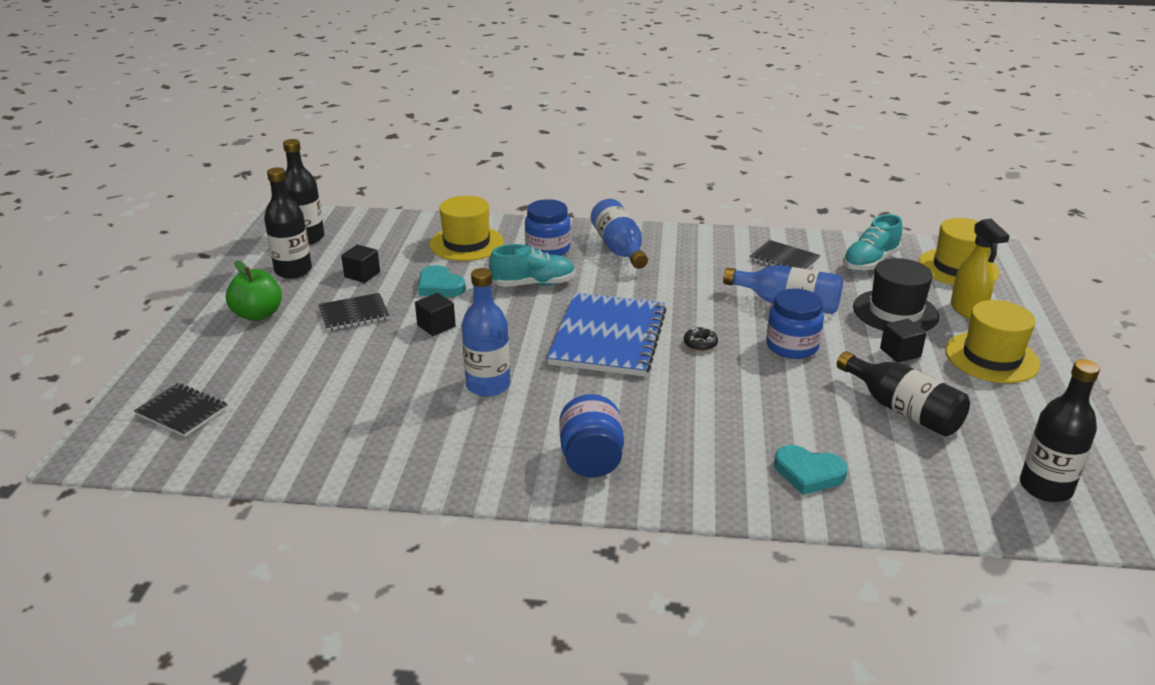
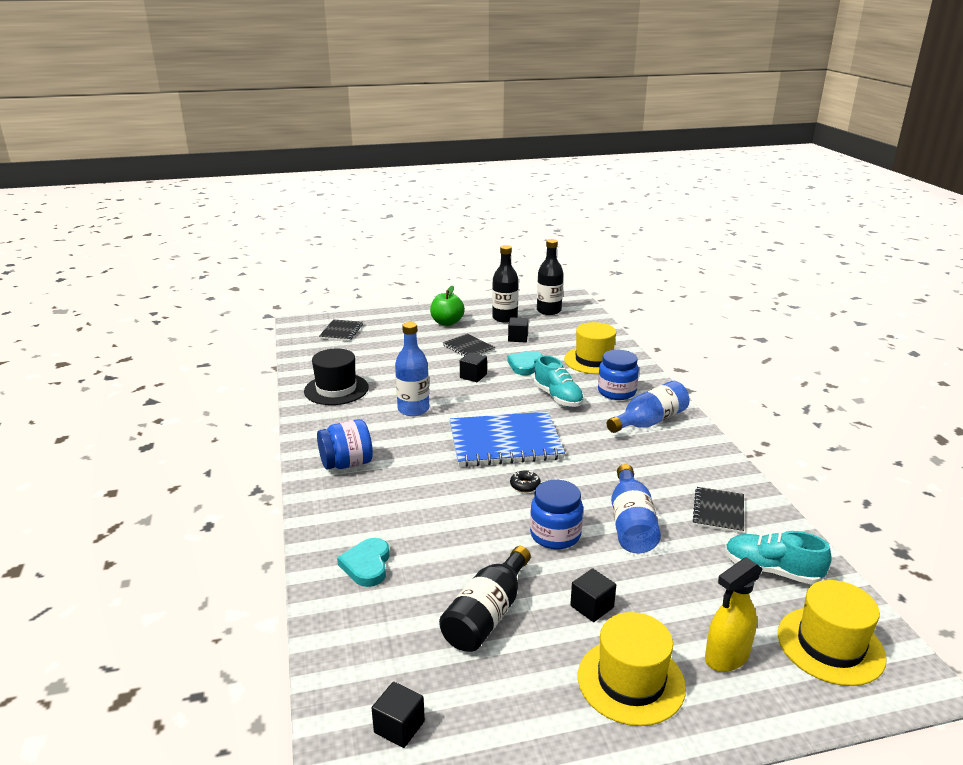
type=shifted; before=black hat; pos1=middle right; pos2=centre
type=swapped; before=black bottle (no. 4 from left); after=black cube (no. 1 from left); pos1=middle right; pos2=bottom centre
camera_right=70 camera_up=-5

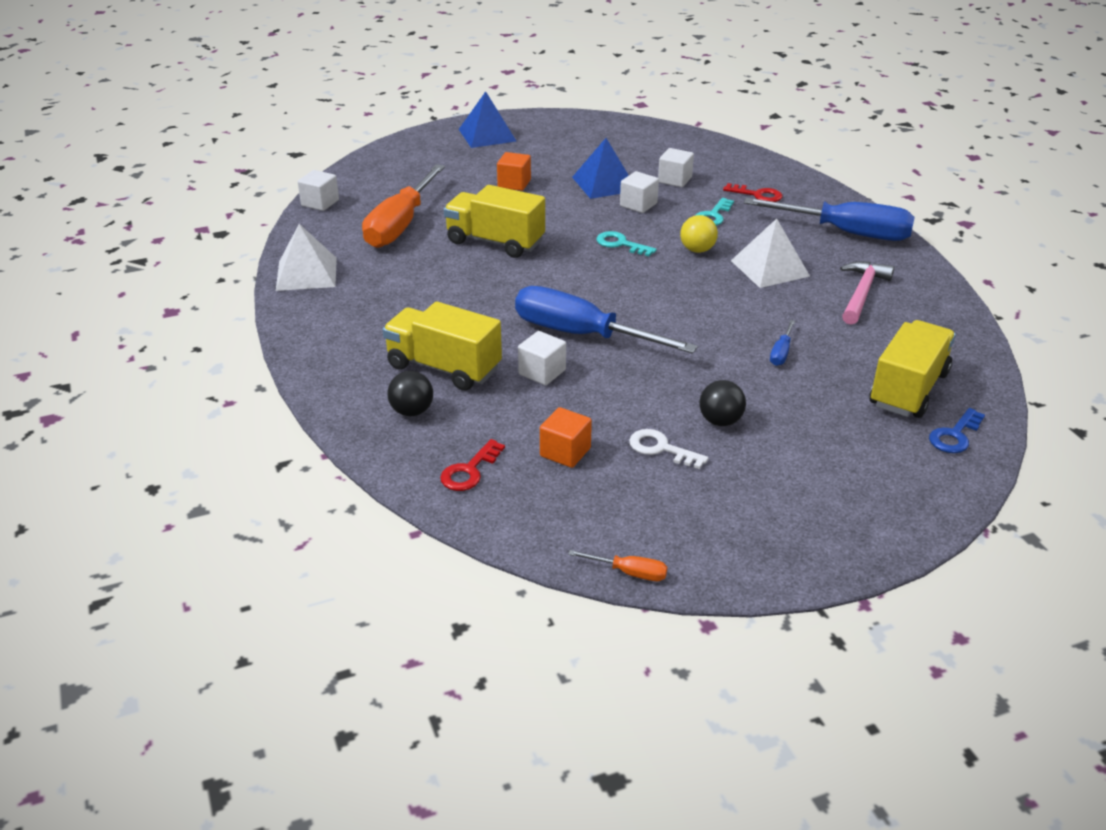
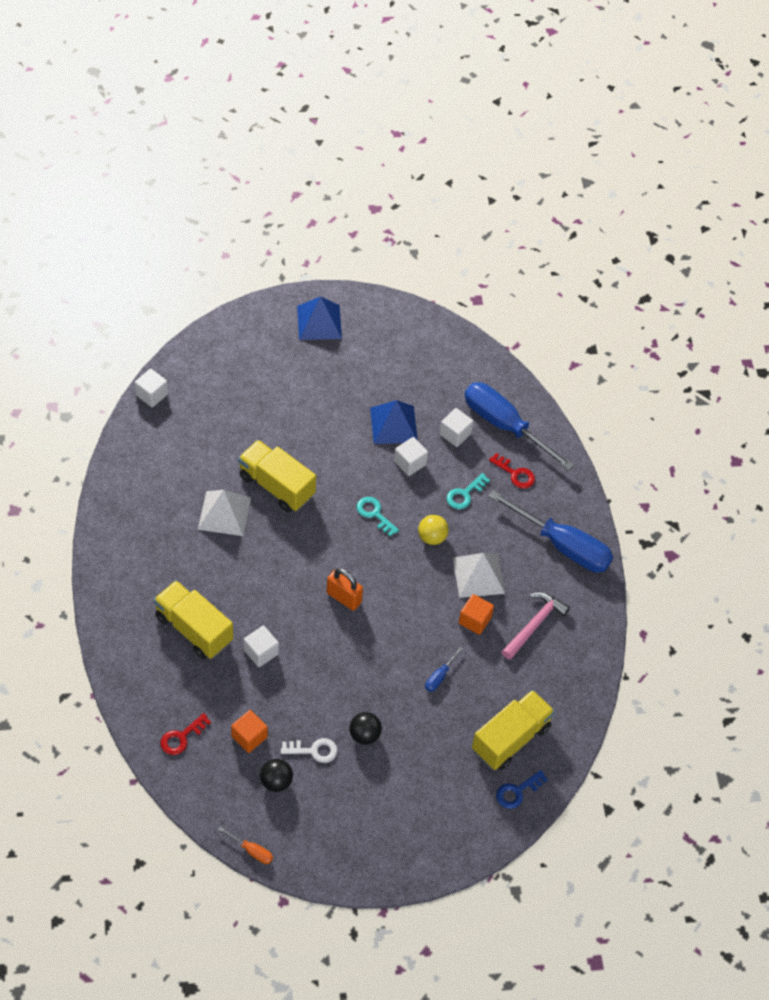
type=shifted; before=white pyramid (no. 1 from left); pos1=top left; pos2=middle left
type=gone; before=orange screwdriver (no. 1 from left); pos1=top centre
type=shifted; before=black ball (no. 1 from left); pos1=centre; pos2=bottom centre
type=shifted; before=orange cube (no. 1 from left in the first image); after=orange cube (no. 2 from left); pos1=top centre; pos2=centre
type=shifted; before=blue screwdriver (no. 1 from left in the first image); after=blue screwdriver (no. 2 from left); pos1=centre; pos2=middle right
type=rotated; before=white key; pos1=centre; pos2=bottom centre; turn=135
type=new; after=orange padlock; pos2=centre
camera_right=10 camera_up=20

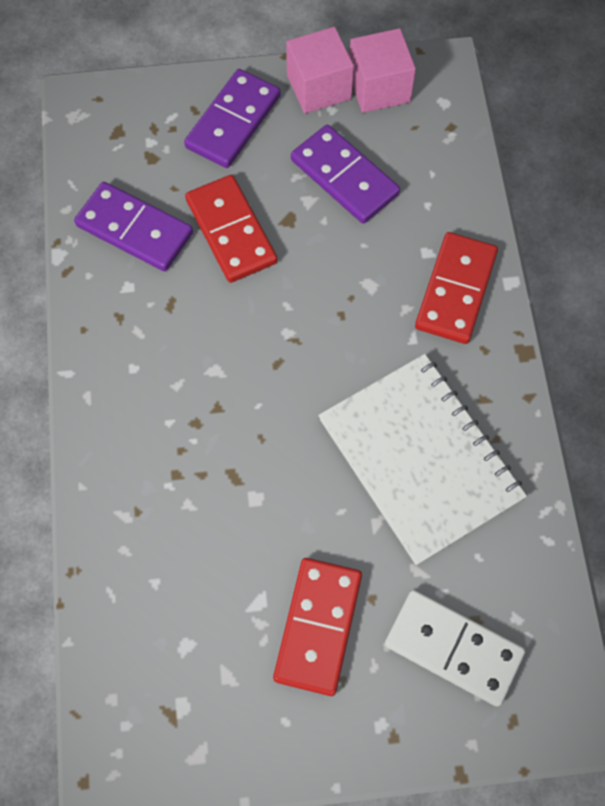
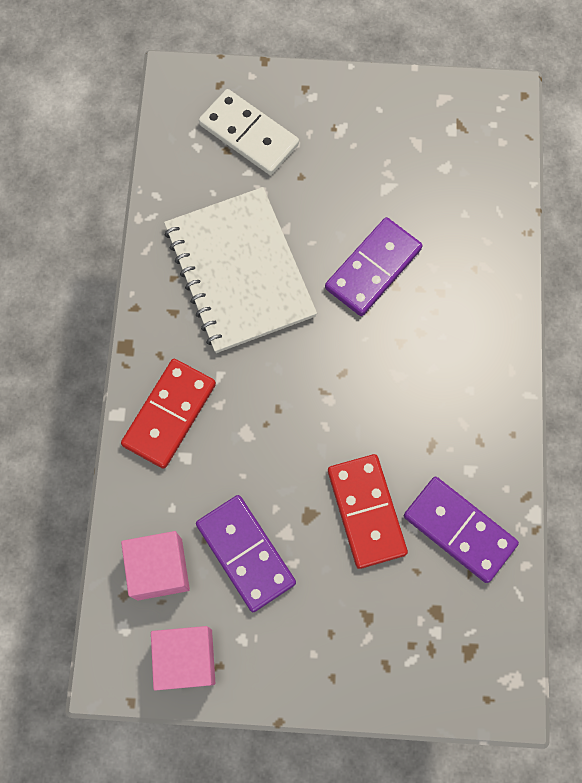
type=shifted; before=purple domino (no. 2 from left); pos1=top centre; pos2=centre
type=gone; before=red domino (no. 2 from left); pos1=bottom centre
type=shifted; before=pink cube (no. 1 from left); pos1=top centre; pos2=bottom left
camera_right=-170 camera_up=5

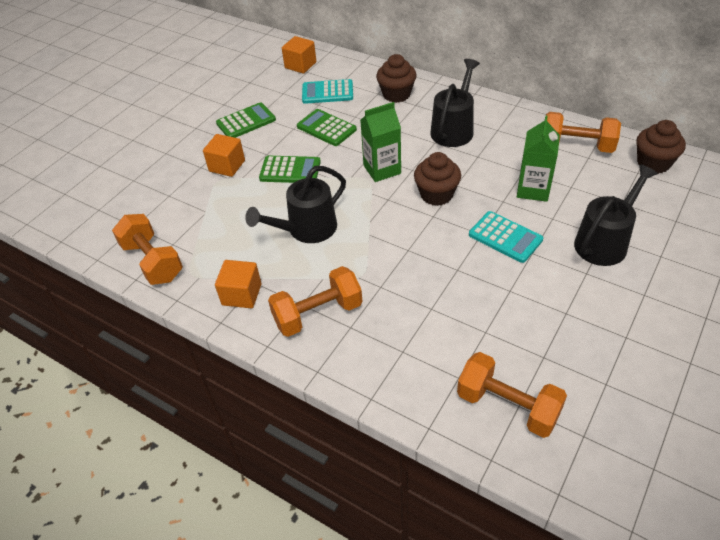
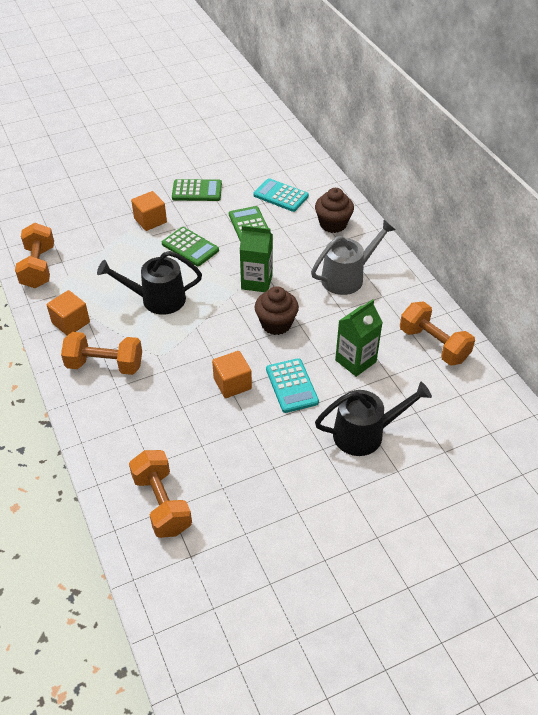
type=shifted; before=orange cube (no. 3 from left); pos1=top centre; pos2=centre
type=repainted; before=black watering can (no. 2 from left); after=grey watering can; pos1=top centre; pos2=centre
type=gone; before=brown cupcake (no. 3 from left); pos1=top right
camera_right=30 camera_up=0

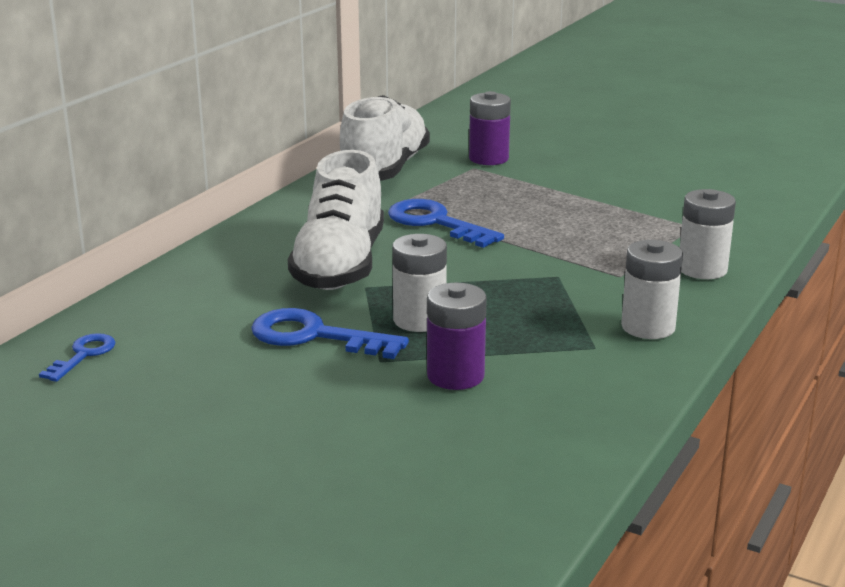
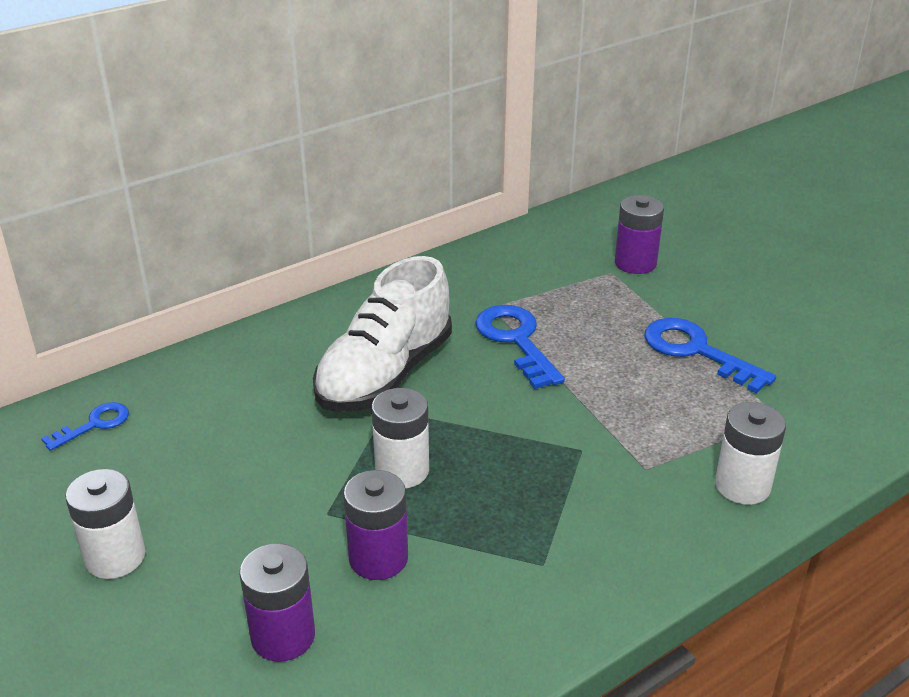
type=shifted; before=blue key (no. 2 from left in the first image); after=blue key (no. 3 from left); pos1=centre; pos2=middle right
type=gone; before=white shoe (no. 2 from left); pos1=top centre
type=shifted; before=white battery (no. 2 from left in the first image); after=white battery (no. 1 from left); pos1=middle right; pos2=bottom left
type=new; after=purple battery (no. 1 from left); pos2=bottom left
camera_right=25 camera_up=10

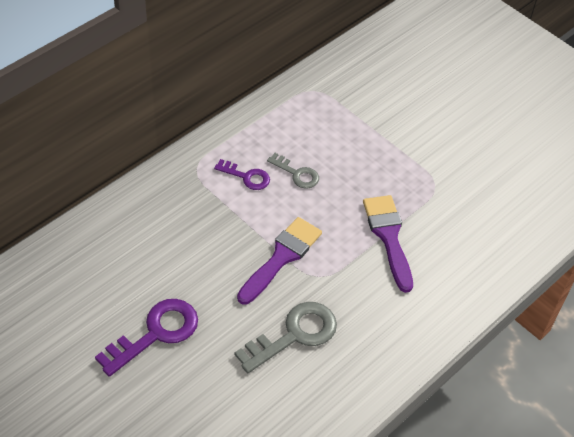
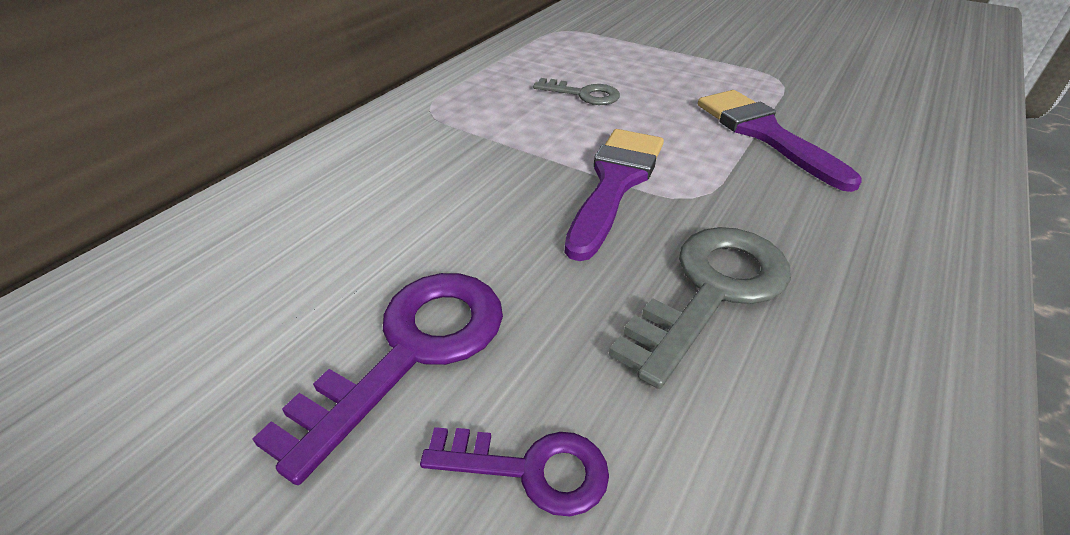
type=shifted; before=purple key (no. 2 from left); pos1=centre; pos2=bottom centre
camera_right=-10 camera_up=-10

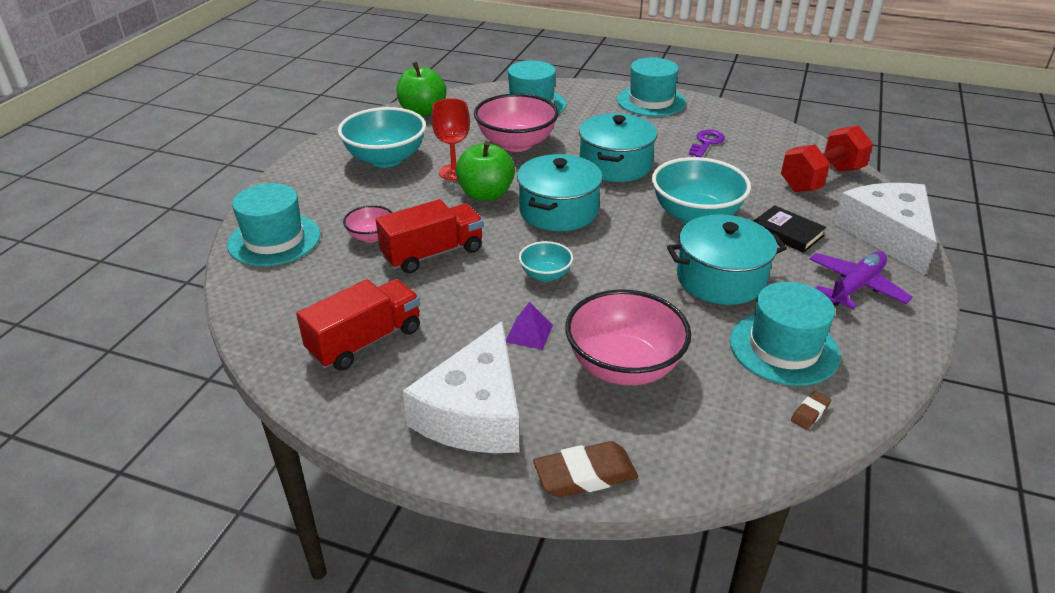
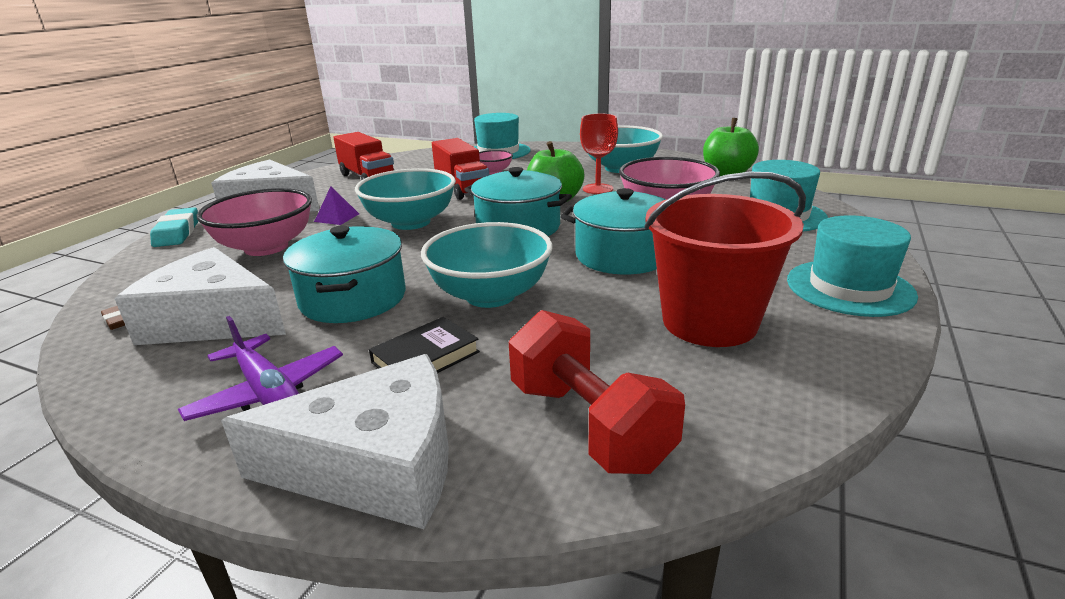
type=scaled; before=turquoise bowl (no. 2 from left in the first image); pos1=centre; pos2=top centre; scale=1.96
type=repainted; before=brown eraser (no. 1 from left); after=turquoise eraser; pos1=bottom centre; pos2=middle left
type=swapped; before=purple key; after=red bucket; pos1=top right; pos2=middle right
type=swapped; before=turquoise hat (no. 4 from left); after=white cheese (no. 1 from left); pos1=middle right; pos2=middle left
camera_right=95 camera_up=-10

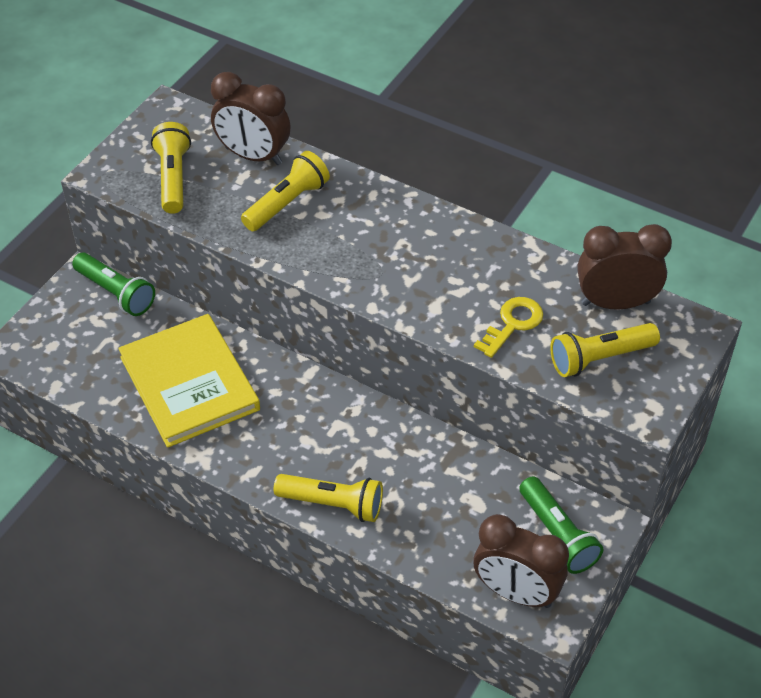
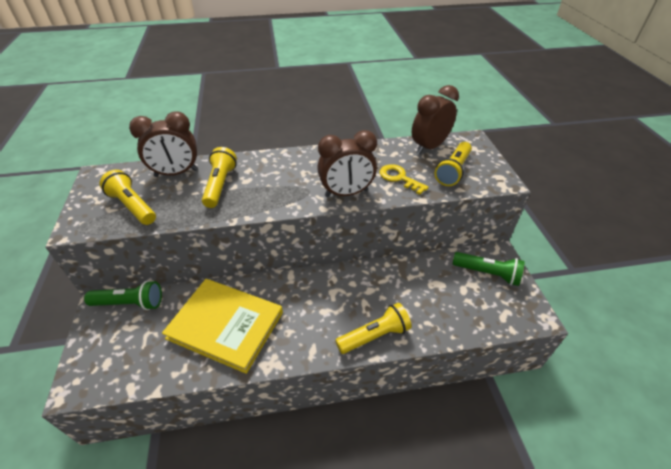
type=shifted; before=brown clock (no. 2 from left); pos1=bottom right; pos2=centre
type=rotated; before=yellow key; pos1=middle right; pos2=centre; turn=-45
camera_right=-40 camera_up=-5

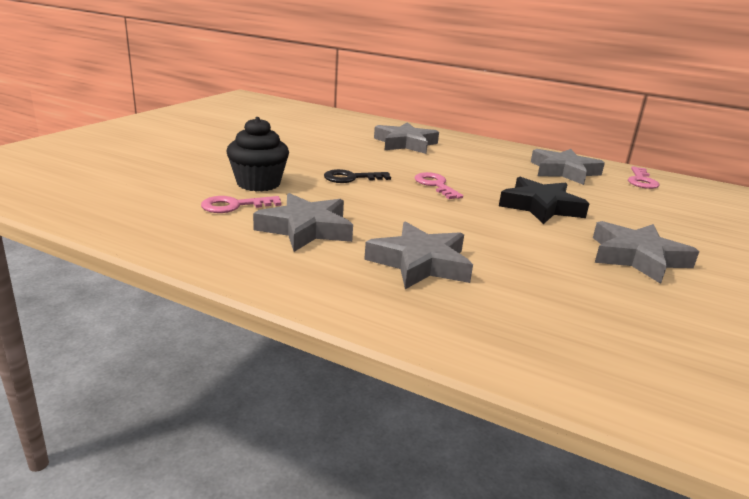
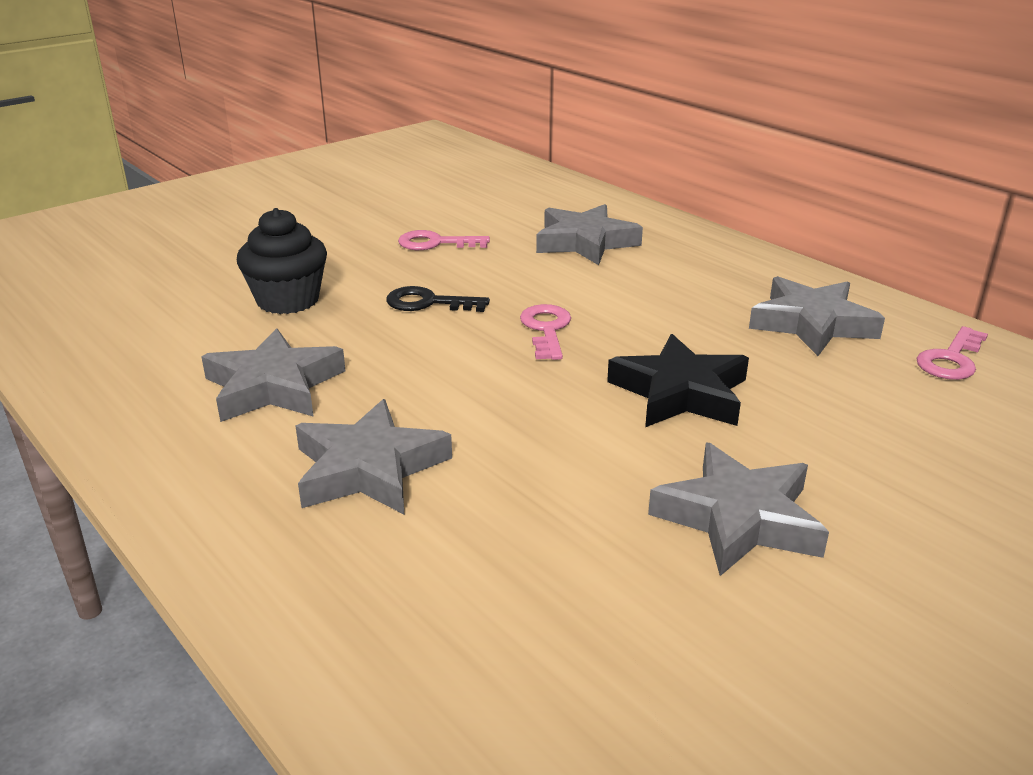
type=shifted; before=pink key (no. 1 from left); pos1=middle left; pos2=top centre
camera_right=25 camera_up=5

